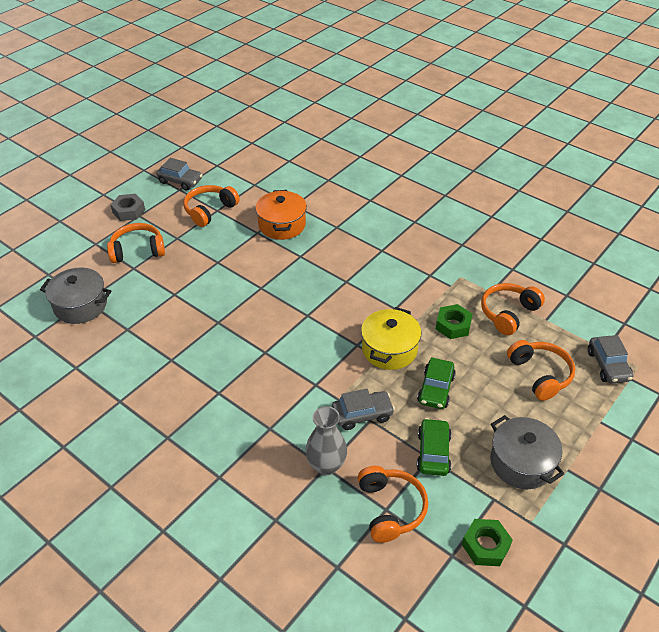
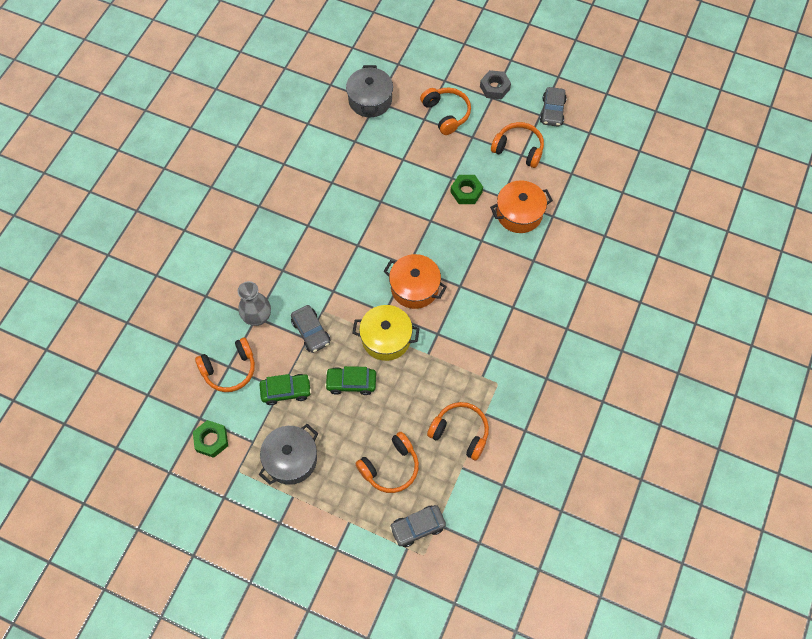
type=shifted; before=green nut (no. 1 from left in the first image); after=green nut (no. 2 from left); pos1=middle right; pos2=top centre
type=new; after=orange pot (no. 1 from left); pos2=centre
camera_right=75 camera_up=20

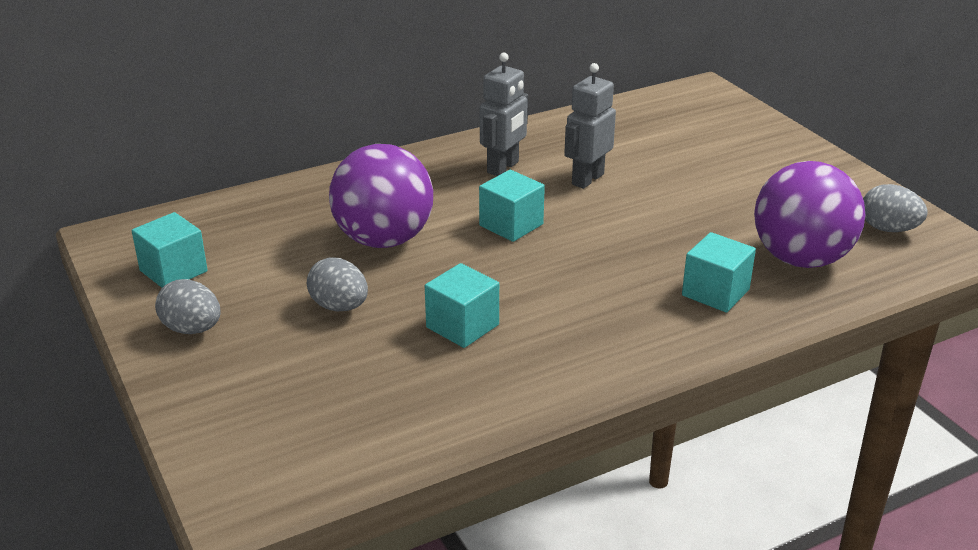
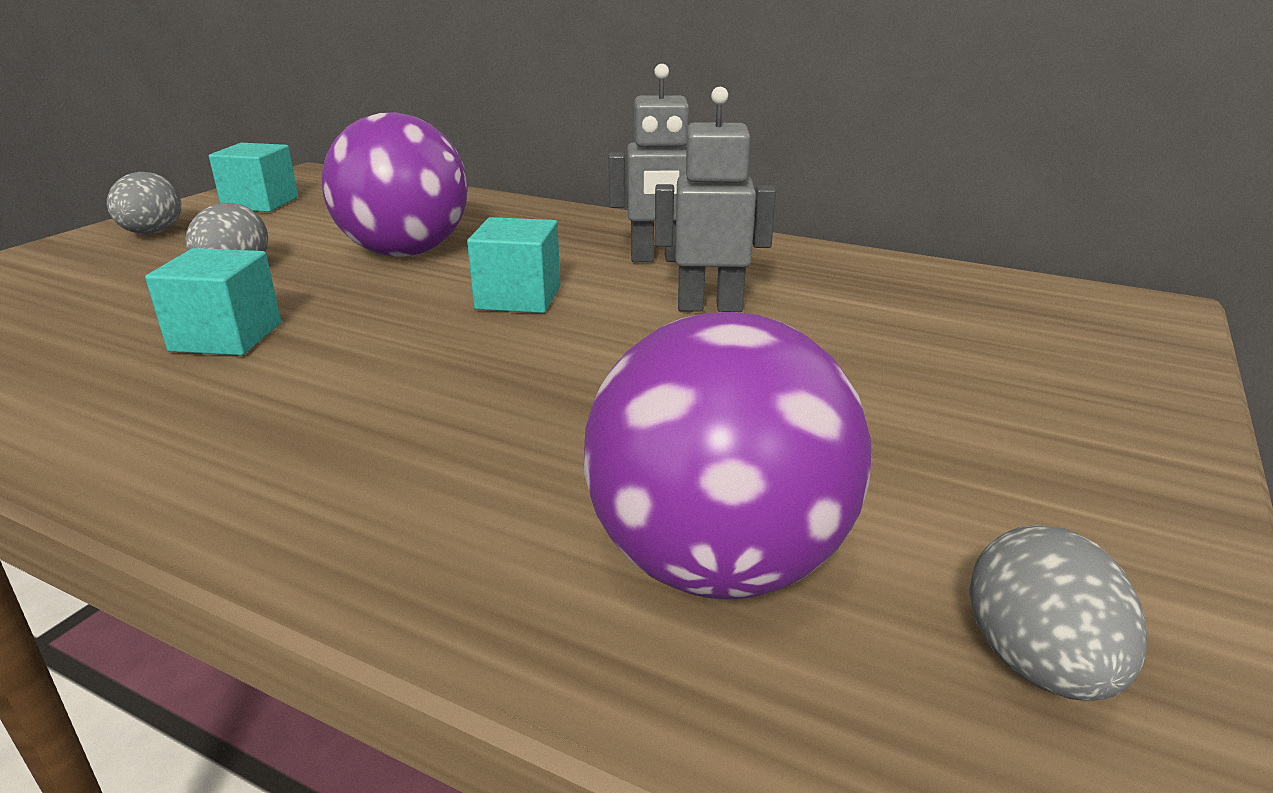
type=gone; before=turquoise cube (no. 4 from left); pos1=middle right
camera_right=55 camera_up=-5

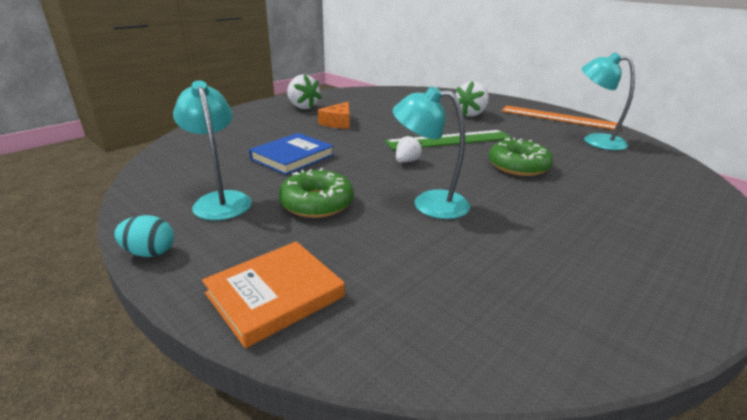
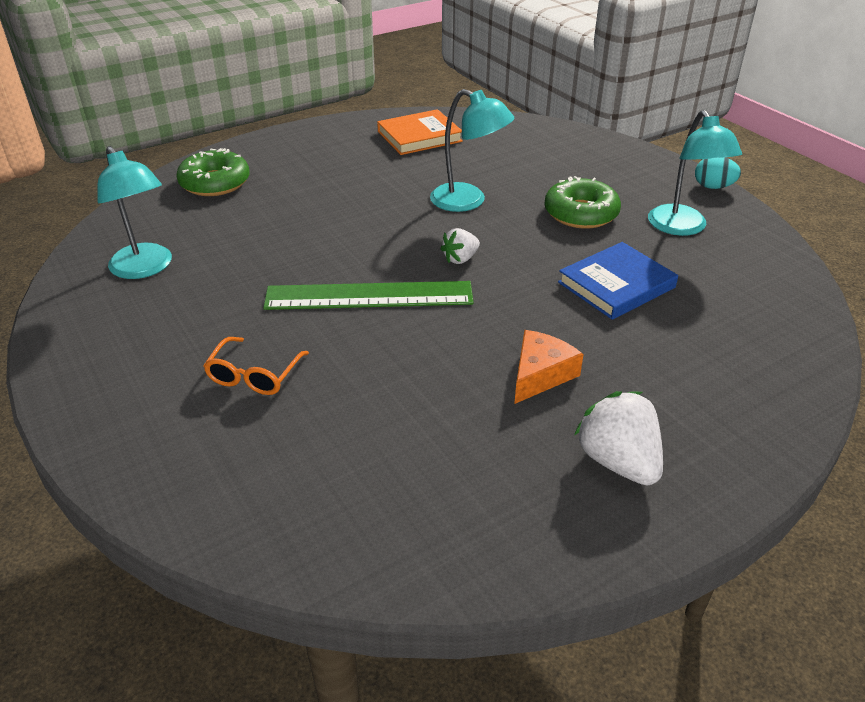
type=shifted; before=orange book; pos1=bottom centre; pos2=top centre
type=swapped; before=white strawberry (no. 3 from left); after=orange glasses; pos1=top centre; pos2=middle left
type=shifted; before=green donut (no. 2 from left in the first image); after=green donut (no. 1 from left); pos1=middle right; pos2=top left
type=gone; before=orange ruler; pos1=top right
camera_right=-165 camera_up=10

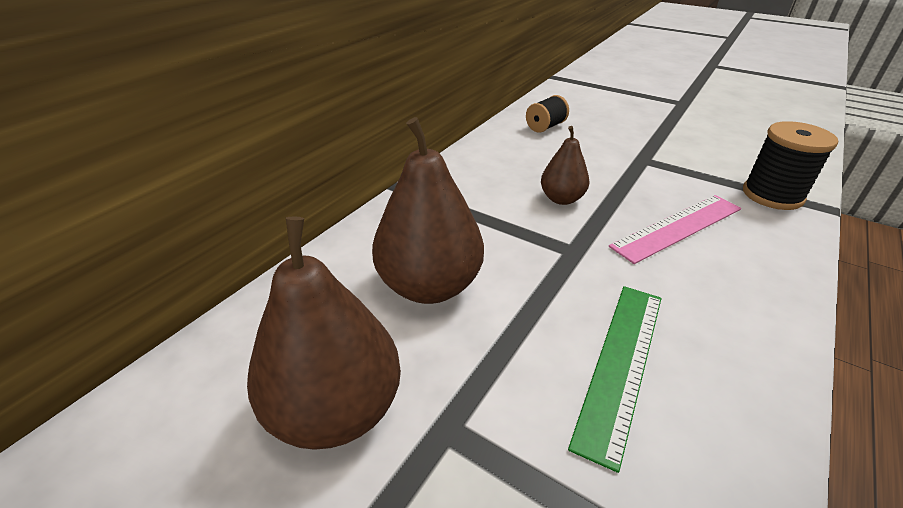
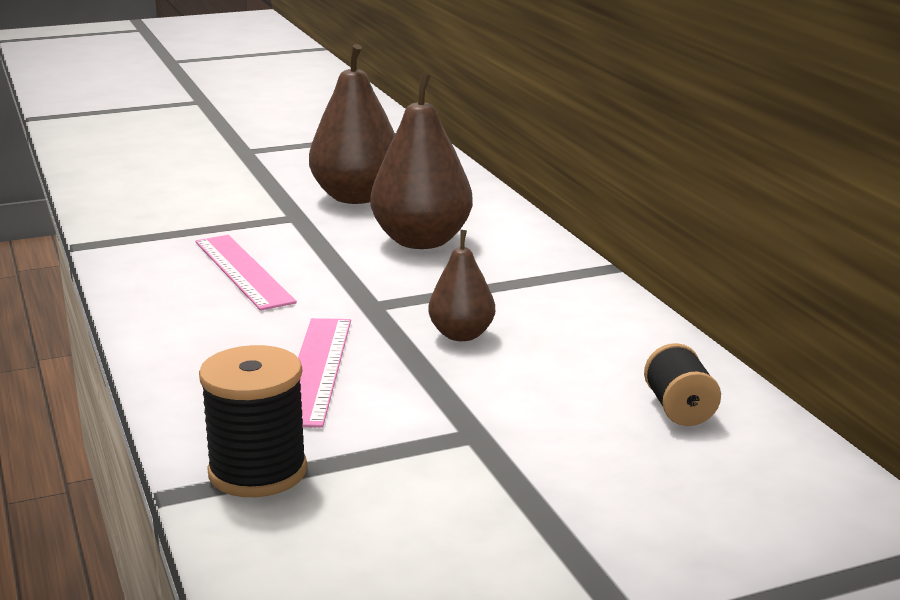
type=repainted; before=green ruler; after=pink ruler (no. 1 from left); pos1=bottom right; pos2=middle left
camera_right=125 camera_up=-15

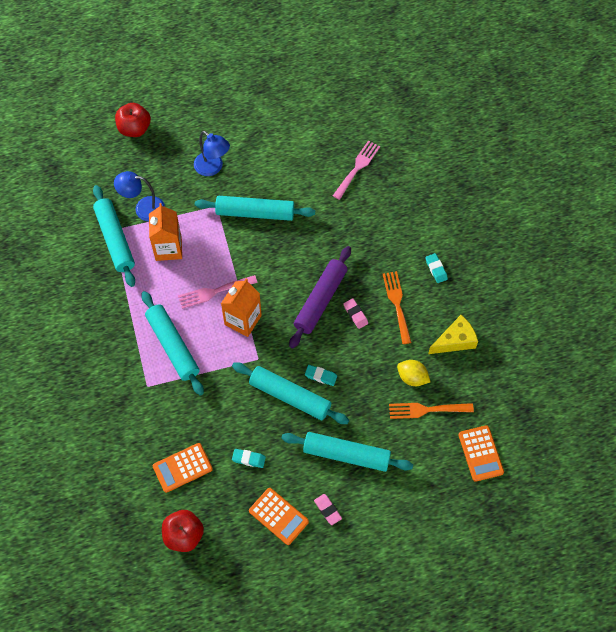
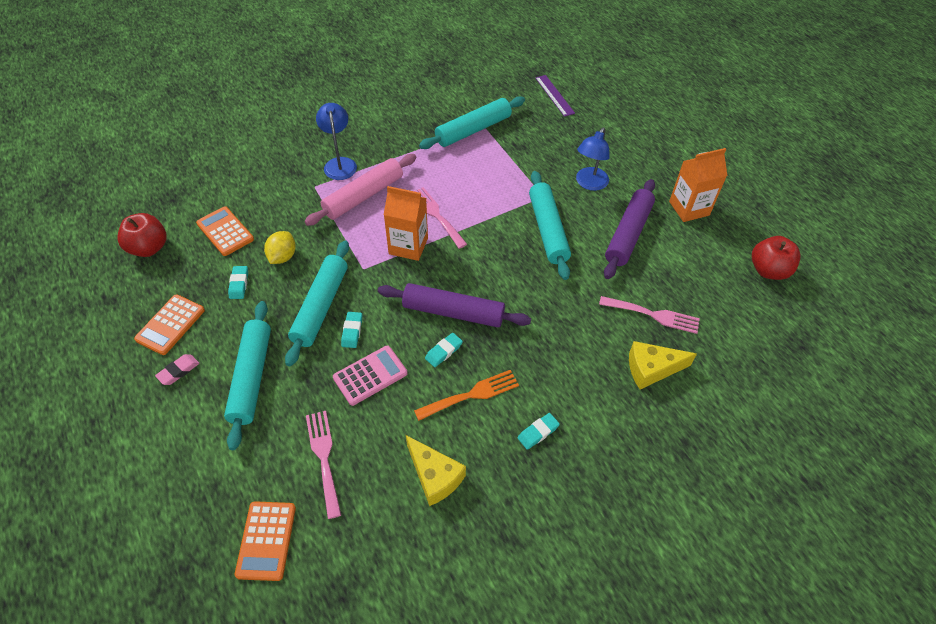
type=shifted; before=blue lamp (no. 1 from left); pos1=top left; pos2=top centre
type=shifted; before=red apple (no. 1 from left in the first image); after=red apple (no. 2 from left); pos1=top left; pos2=middle right
type=repainted; before=turquoise rolling pin (no. 2 from left); after=pink rolling pin; pos1=middle left; pos2=top centre
type=shifted; before=orange carton (no. 1 from left in the first image); after=orange carton (no. 2 from left); pos1=middle left; pos2=top right
type=repainted; before=pink eraser (no. 2 from left); after=turquoise eraser (no. 3 from left); pos1=centre; pos2=centre
type=repainted; before=orange fork (no. 2 from left); after=pink fork (no. 1 from left); pos1=middle right; pos2=bottom centre
type=shifted; before=yellow lemon; pos1=middle right; pos2=middle left
type=rotated; before=orange calculator (no. 3 from left); pos1=bottom right; pos2=bottom left; turn=-60
type=new; after=pink calculator; pos2=centre
type=new; after=purple ruler; pos2=top centre
type=new; after=purple rolling pin (no. 2 from left); pos2=middle right
type=new; after=yellow cheese (no. 2 from left); pos2=middle right
camera_right=75 camera_up=-10

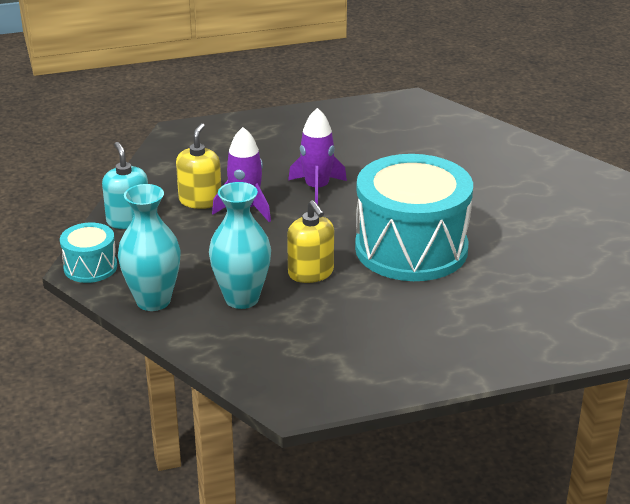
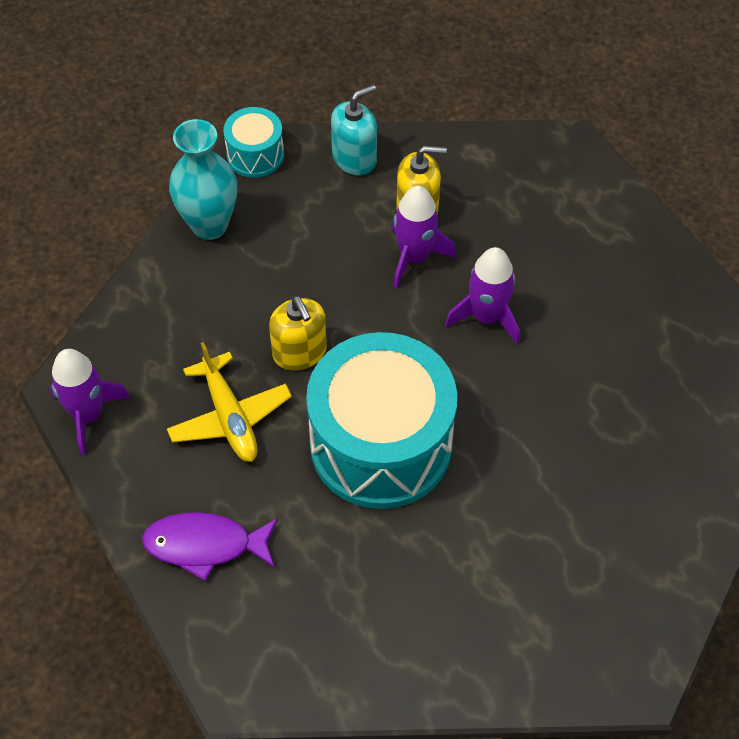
type=gone; before=turquoise vase (no. 2 from left); pos1=centre
type=rotated; before=yellow soap dispenser (no. 2 from left in the first image); pos1=centre; pos2=centre; turn=-75
type=new; after=purple rocket (no. 1 from left); pos2=middle left
type=new; after=purple fish; pos2=bottom left
type=new; after=yellow plane; pos2=middle left
camera_right=75 camera_up=25

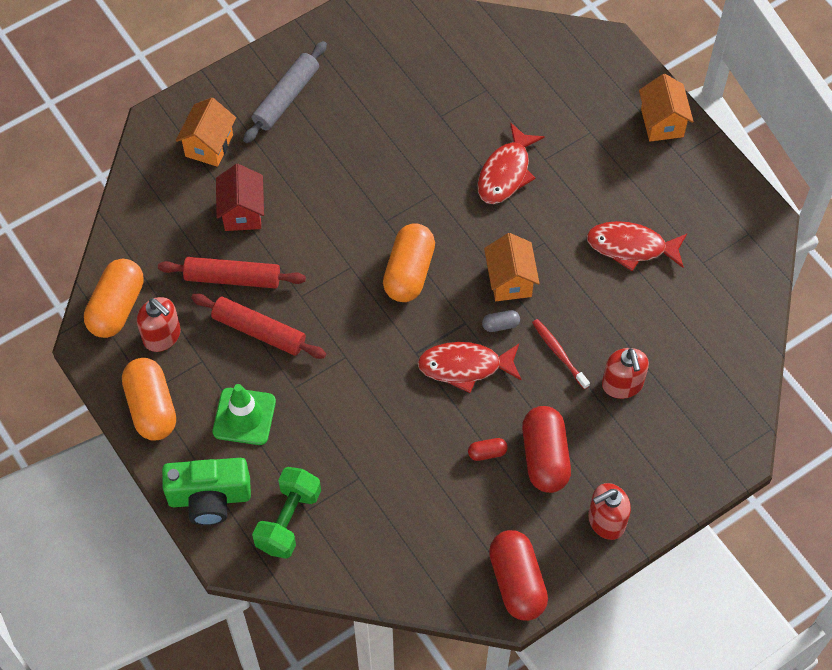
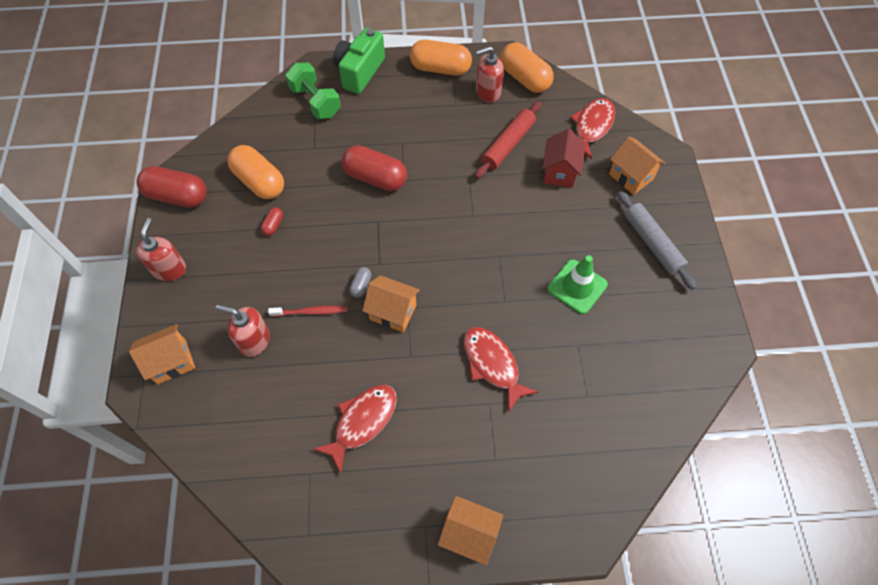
type=gone; before=red rolling pin (no. 2 from left); pos1=middle left
type=shifted; before=green traffic cone; pos1=middle left; pos2=centre
type=rotated; before=red house; pos1=top left; pos2=top centre; turn=75
type=shifted; before=orange capsule (no. 3 from left in the first image); after=orange capsule (no. 1 from left); pos1=centre; pos2=top left
type=shifted; before=red fish (no. 1 from left in the first image); after=red fish (no. 3 from left); pos1=centre; pos2=top right
type=shifted; before=red capsule (no. 3 from left); pos1=bottom centre; pos2=top centre
type=new; after=orange house (no. 1 from left); pos2=middle left
camera_right=120 camera_up=0

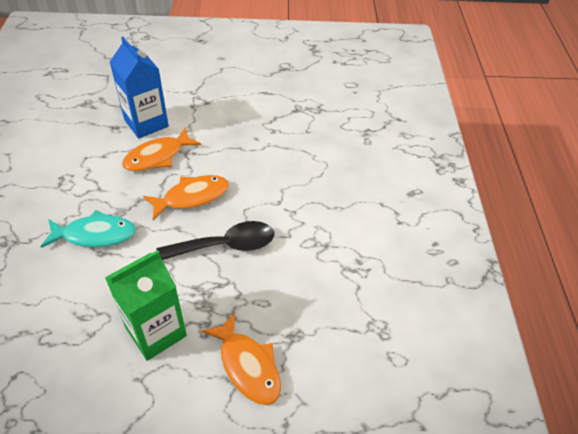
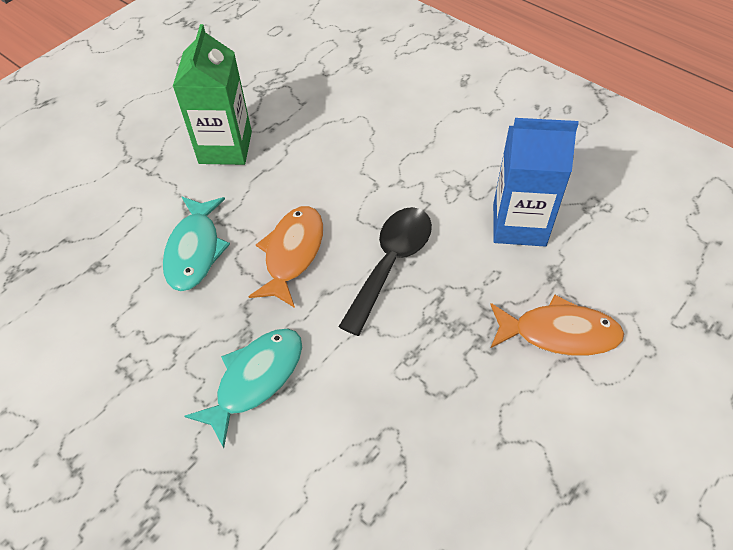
type=shifted; before=green carton; pos1=bottom left; pos2=top left
type=shifted; before=blue carton; pos1=top left; pos2=top right
type=repainted; before=orange fish (no. 1 from left); after=turquoise fish (no. 1 from left); pos1=middle left; pos2=middle left
camera_right=-45 camera_up=5

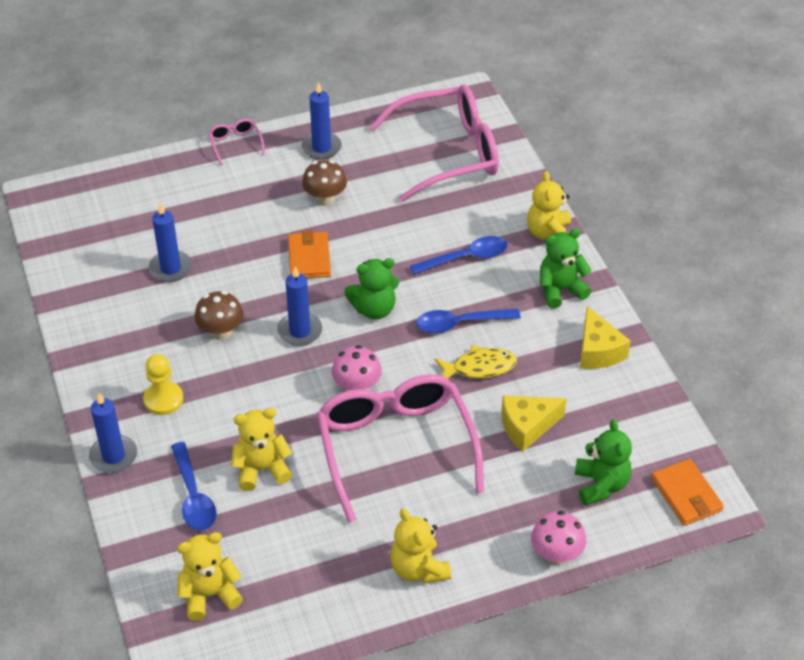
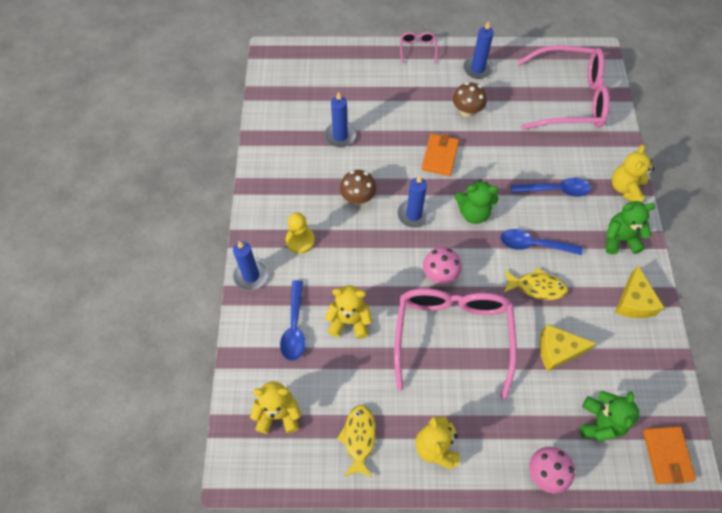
type=new; after=yellow fish (no. 1 from left); pos2=bottom centre
camera_right=20 camera_up=15

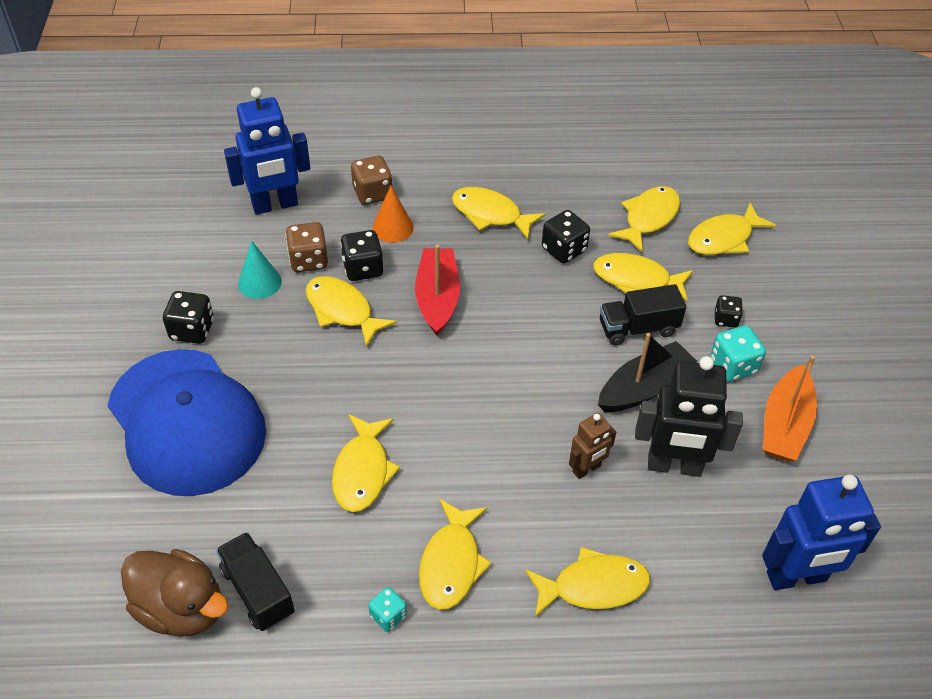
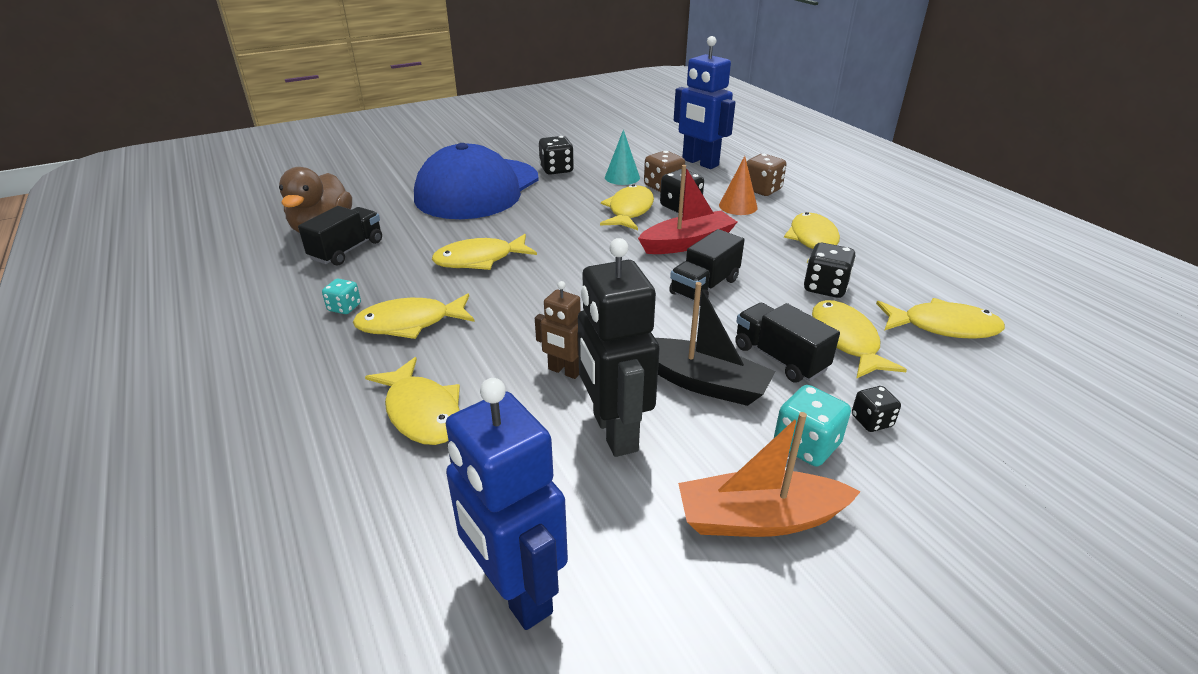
type=gone; before=yellow fish (no. 8 from left); pos1=top right
type=new; after=black truck (no. 2 from left); pos2=centre
camera_right=65 camera_up=-15

